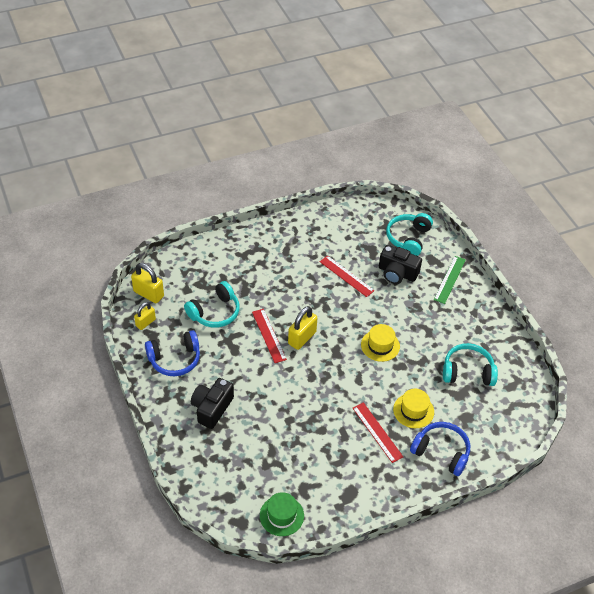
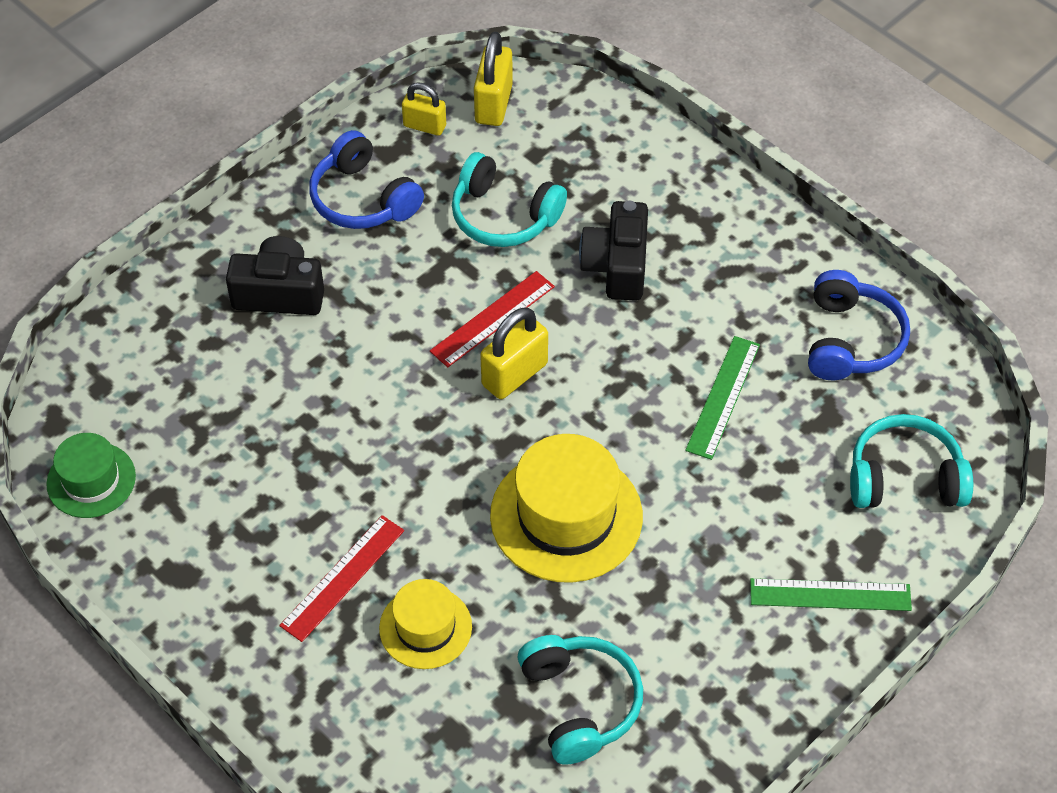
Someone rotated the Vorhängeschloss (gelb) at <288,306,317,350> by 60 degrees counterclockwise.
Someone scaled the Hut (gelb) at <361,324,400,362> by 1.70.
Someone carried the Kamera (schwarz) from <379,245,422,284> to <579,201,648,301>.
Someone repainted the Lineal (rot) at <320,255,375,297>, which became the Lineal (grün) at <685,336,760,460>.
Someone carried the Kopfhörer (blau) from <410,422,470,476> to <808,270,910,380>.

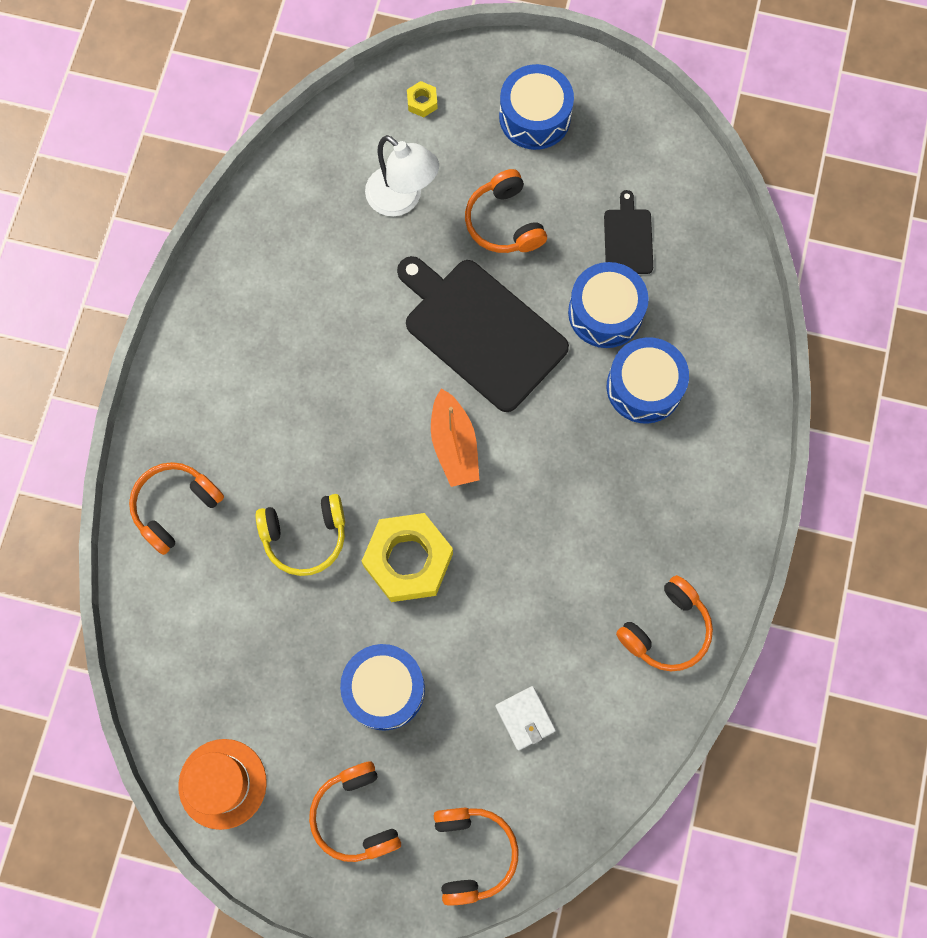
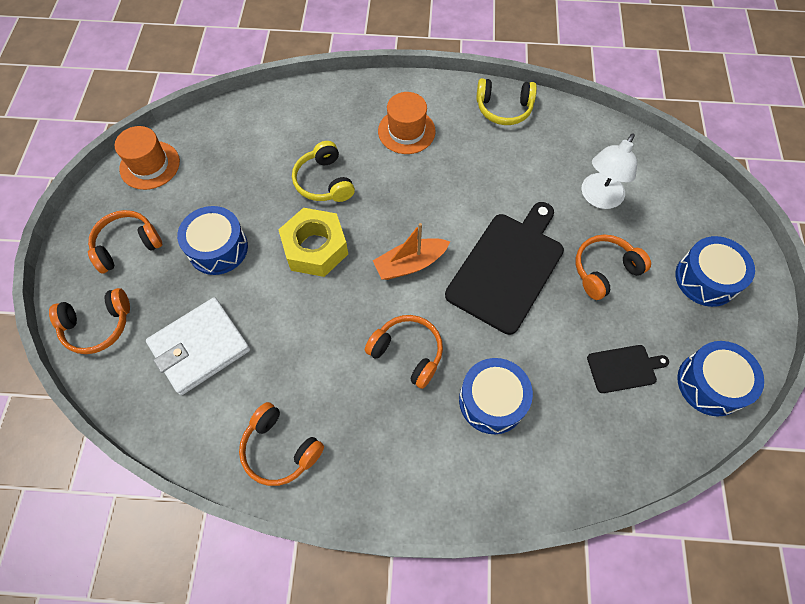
Someone scaled the Geldbörse (weiß) at <495,686,556,750> by 2.00.
Someone carried the Kopfhörer (orange) from <129,462,224,555> to <365,315,443,389>.
Someone put down the Hut (orange) at <378,92,436,154>.
Someone put down the Kopfhörer (gelb) at <476,78,537,125>.
Someone carried the Trommel (blau) from <568,262,648,348> to <677,341,764,417>.
Someone took away the Sechskantmutter (gelb) at <407,81,438,117>.

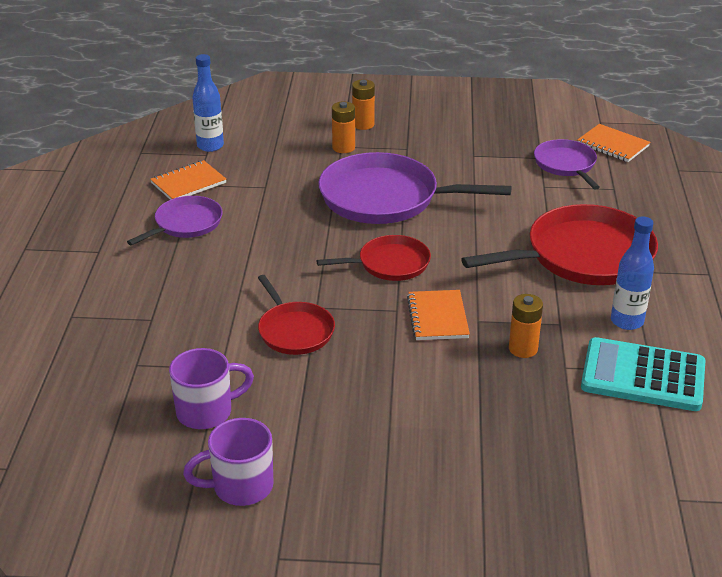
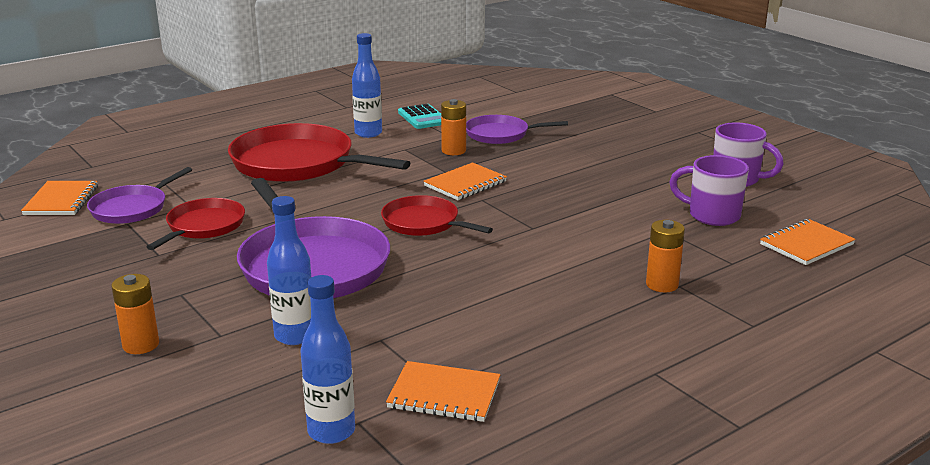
Someone carried the Pfanne (rot) from <258,275,335,355> to <146,198,245,250>.
Someone put down the Flasche (blau) at <267,196,311,345>.
Someone scaled the Taschenrechner (türkis) at <581,337,706,411> by 0.60.
Someone carried the Pfanne (lila) from <127,196,223,245> to <466,115,568,144>.
Someone carried the Batterie (orange) from <332,101,355,153> to <646,220,685,292>.
Someone put down the Notizbuch (orange) at <760,219,856,265>.

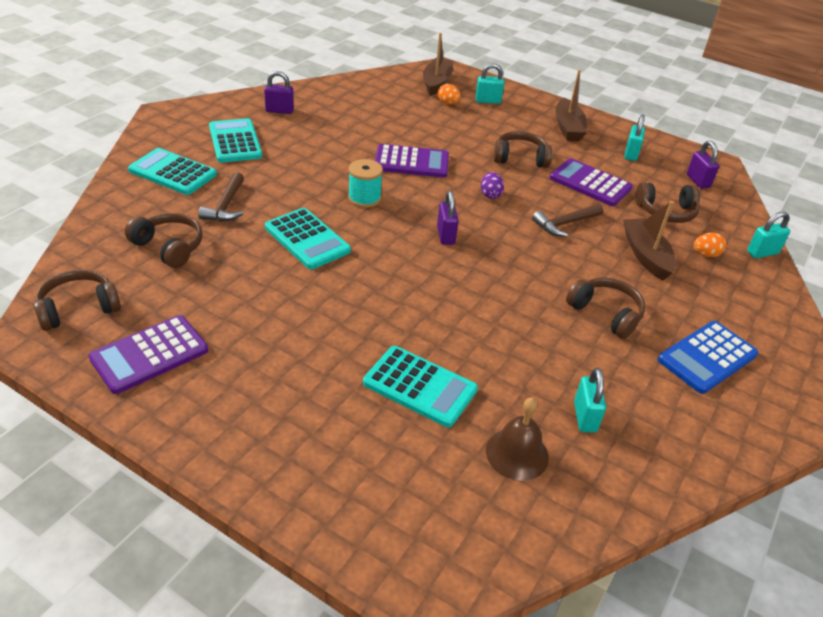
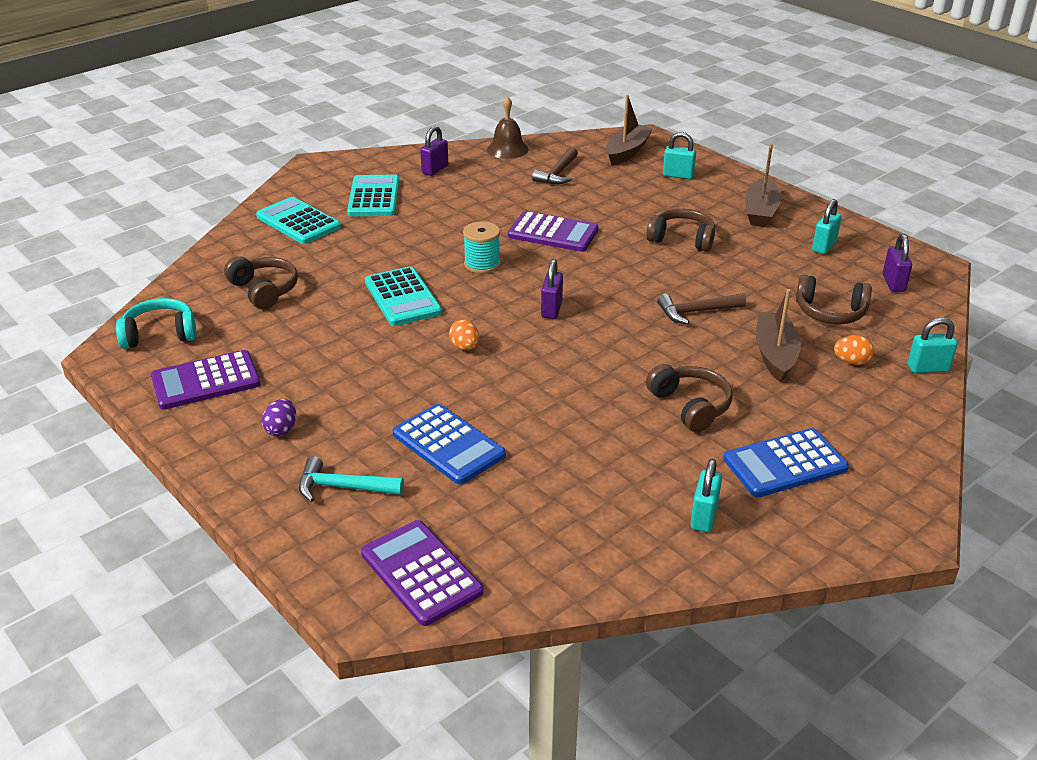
Someone repainted the Kopfhörer (braun) at <34,270,121,331>, which became the Kopfhörer (türkis) at <116,298,197,349>.
Someone carried the Ei (lila) from <481,172,504,199> to <262,399,296,436>.
Someone put down the Hammer (türkis) at <299,456,404,502>.
Someone carried the Taschenrechner (lila) from <550,158,633,206> to <361,520,483,626>.
Someone repainted the Taschenrechner (türkis) at <363,346,478,427>, which became the Taschenrechner (blau) at <392,404,506,485>.
Someone rotated the Vorhängeschloss (lila) at <264,71,294,114> by 75 degrees counterclockwise.
Someone carried the Ei (orange) from <438,84,460,105> to <449,320,479,350>.
Someone carried the Glocke (braun) from <486,398,549,481> to <487,96,529,159>.
Someone carried the Hammer (braun) from <198,172,244,221> to <532,147,578,184>.
Someone carried the Vorhängeschloss (türkis) from <574,368,606,433> to <690,459,722,532>.

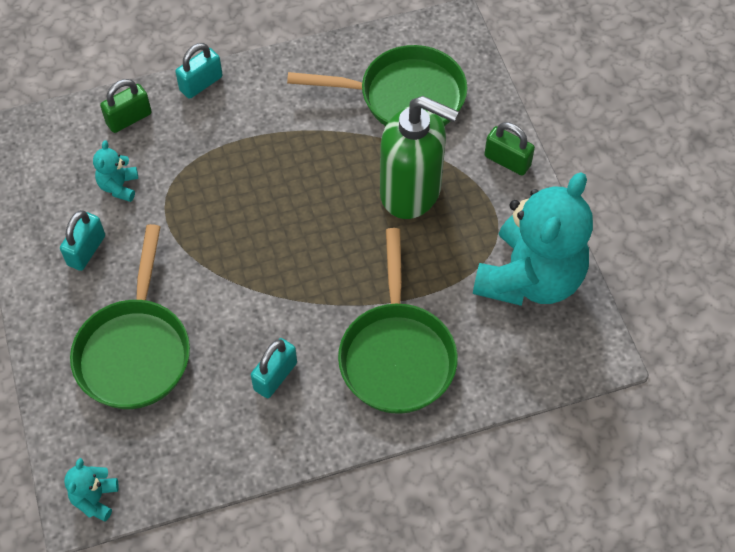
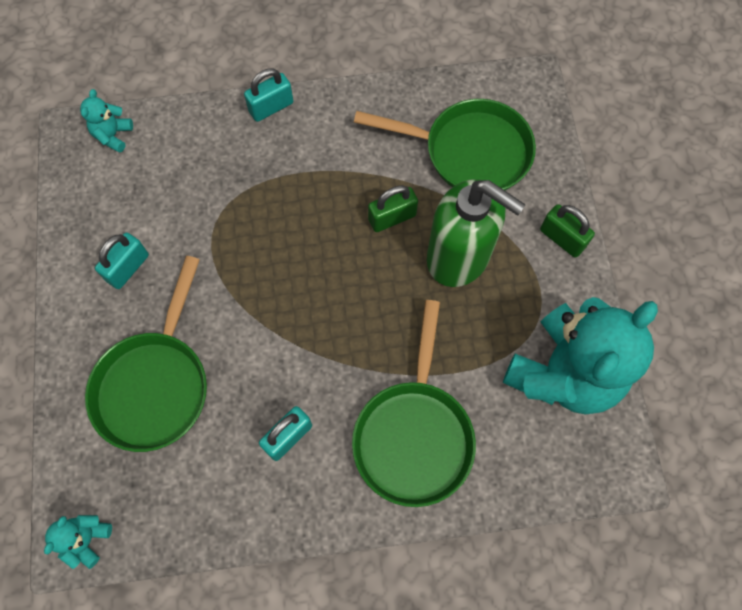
Someone carried the Teddybär (türkis) from <93,140,138,202> to <80,89,133,153>.
Someone carried the Vorhängeschloss (grün) from <100,79,152,133> to <368,185,418,232>.

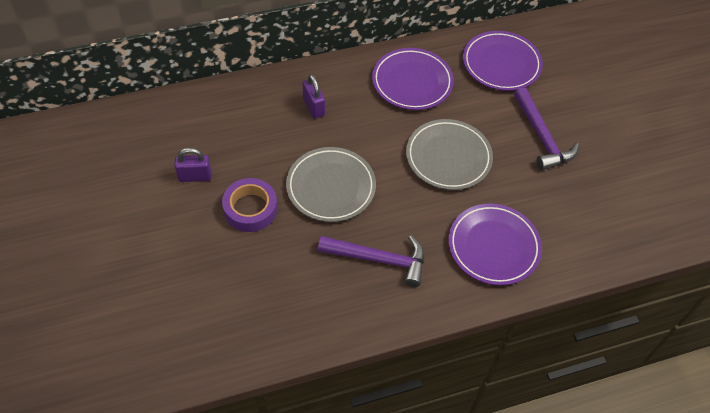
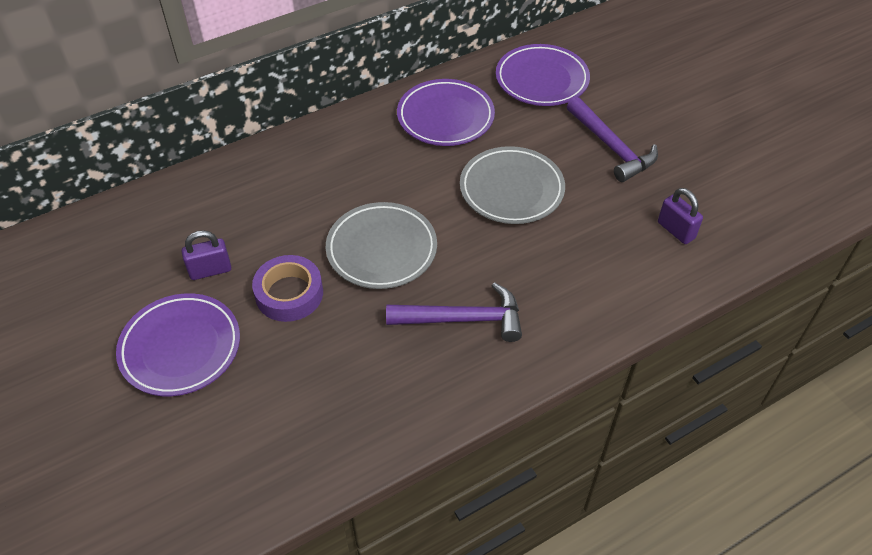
Someone carried the Teller (lila) from <448,204,542,285> to <116,293,240,396>.
Someone carried the Vorhängeschloss (lila) from <303,74,325,119> to <658,188,703,244>.

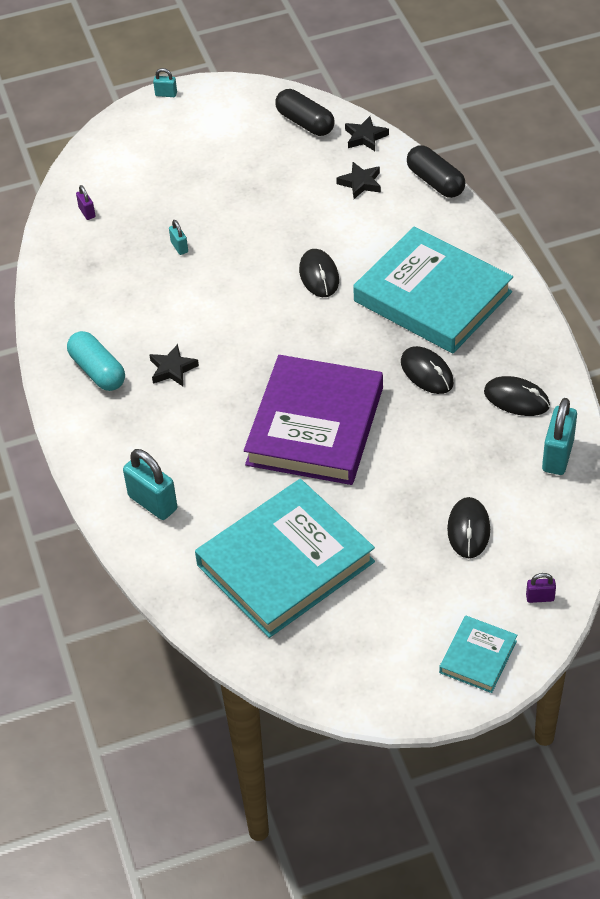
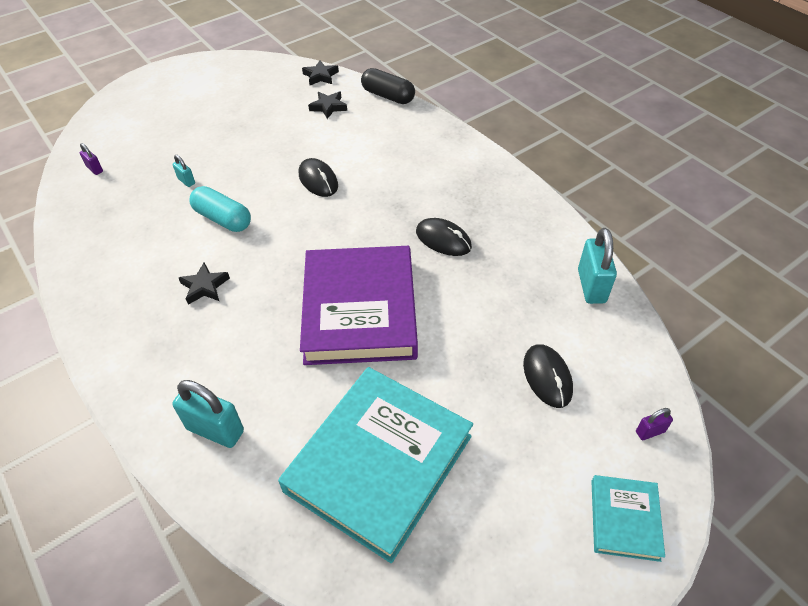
Someone carried the Kapsel (türkis) from <67,331,125,391> to <189,186,251,232>.
Someone took away the Vorhängeschloss (türkis) at <153,68,177,97>.
Someone took away the Kapsel (schwarz) at <275,89,334,136>.
Someone took away the Buch (türkis) at <353,227,513,353>.
Someone took away the Computermaus (schwarz) at <484,376,550,416>.

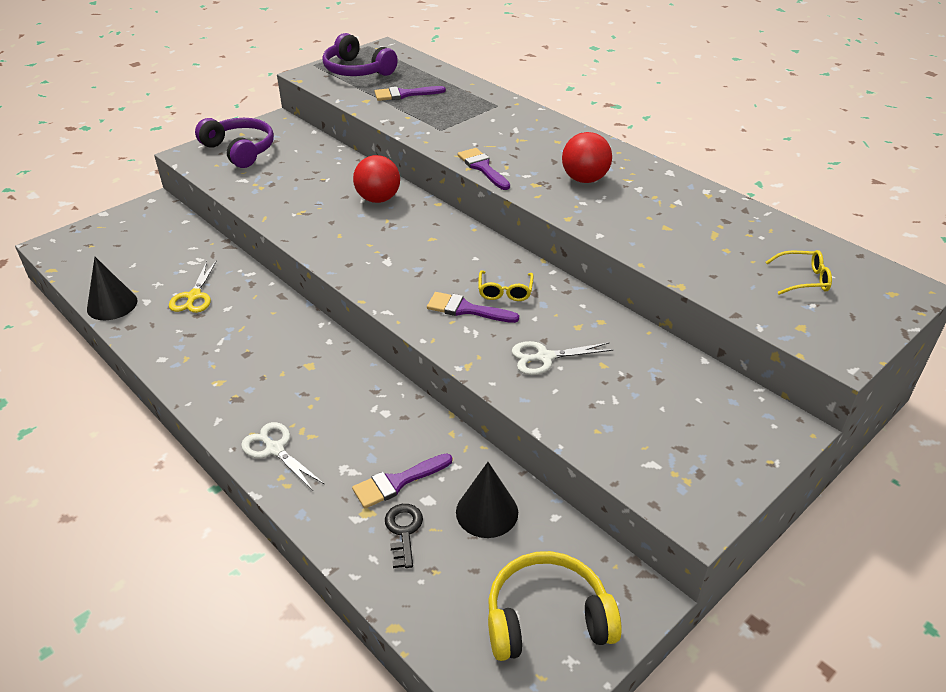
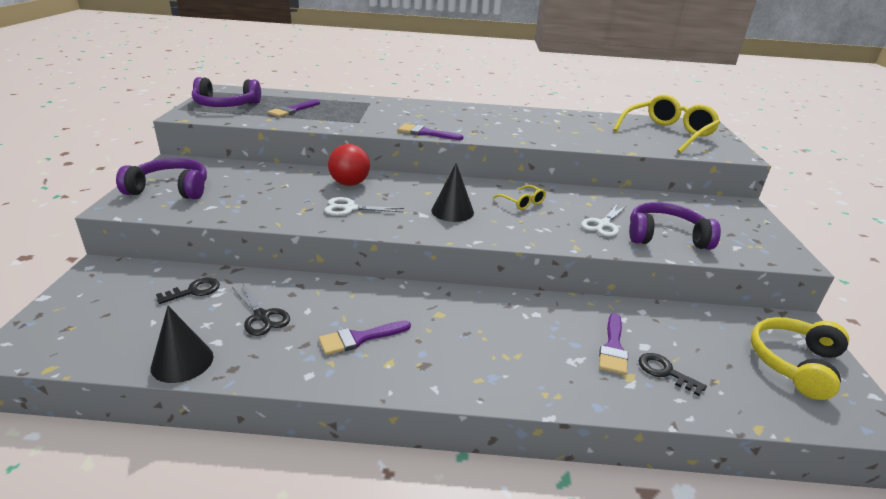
Someone put down the Schlüssel (schwarz) at <156,278,220,304>.
Someone repainted the Schere (gelb) at <169,260,217,313>, which became the Schere (schwarz) at <232,282,290,336>.
Someone carried the Pinsel (lila) from <427,292,519,323> to <319,320,411,355>.
Someone carried the Schere (weiß) from <241,422,324,490> to <325,197,404,216>.
Someone carried the Kegel (schwarz) from <456,462,518,538> to <431,163,474,222>.
Someone scaled the Brille (gelb) at <766,250,832,295> by 2.17.
Someone put down the Kopfhörer (lila) at <629,202,721,250>.
Someone took away the Ball (rot) at <562,132,612,183>.

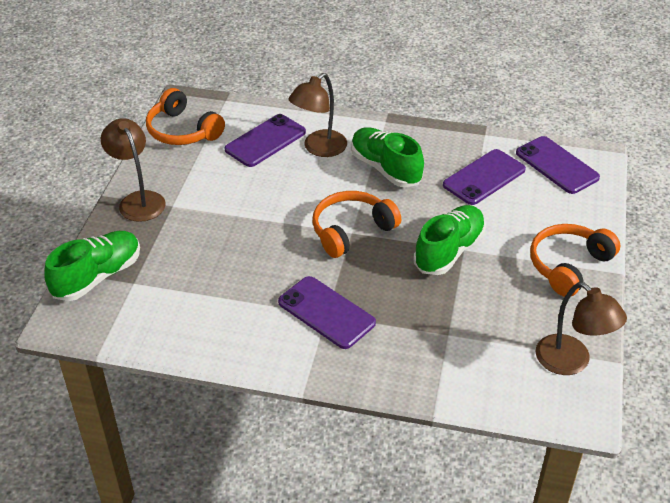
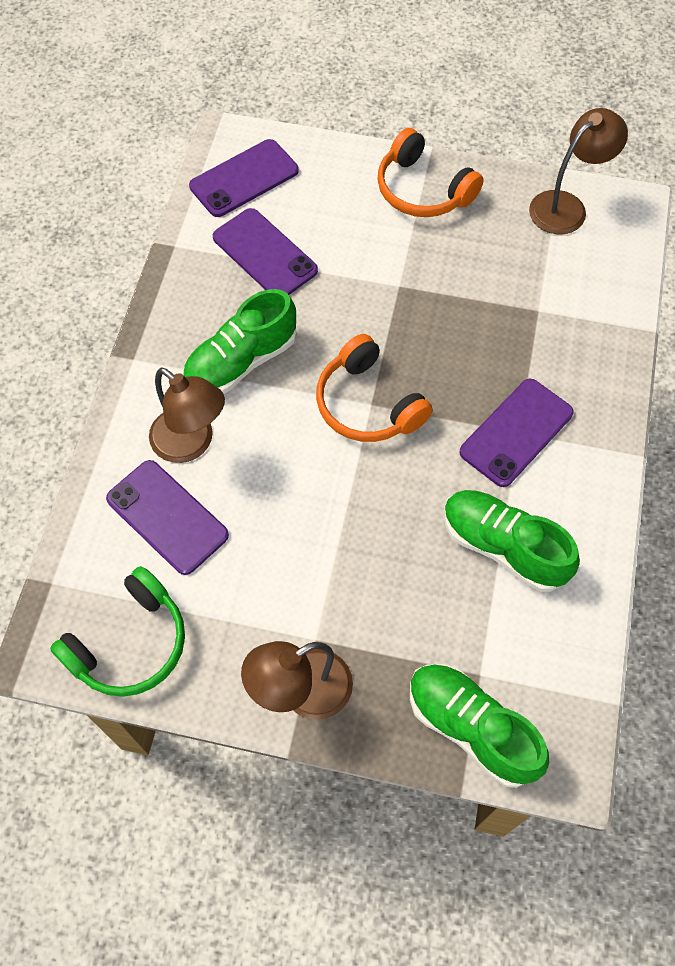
Someone repainted the Kopfhörer (orange) at <146,88,225,145>, which became the Kopfhörer (grün) at <50,566,185,697>.
Someone carried the Schuh (grün) from <414,205,486,275> to <444,490,580,592>.

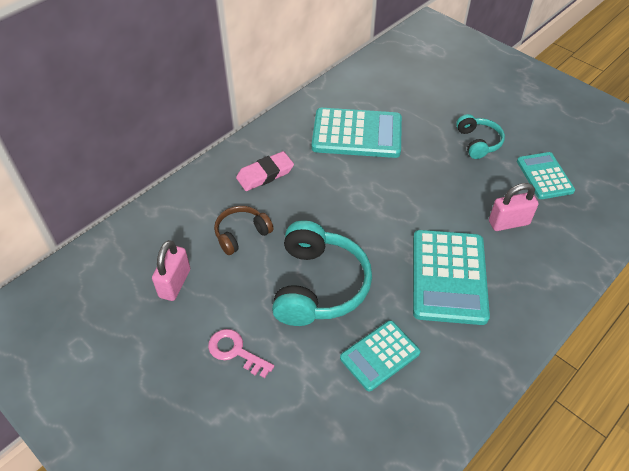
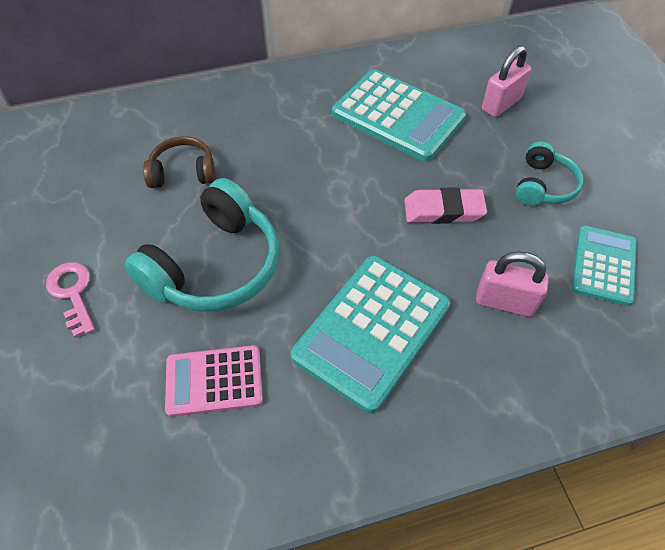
Someone repainted the Taschenrechner (türkis) at <340,320,420,391>, which became the Taschenrechner (rosa) at <165,345,263,417>.
Someone carried the Radiergummi (rosa) from <236,151,294,191> to <404,188,487,224>.
Someone carried the Vorhängeschloss (rosa) from <152,240,190,301> to <482,45,531,117>.

